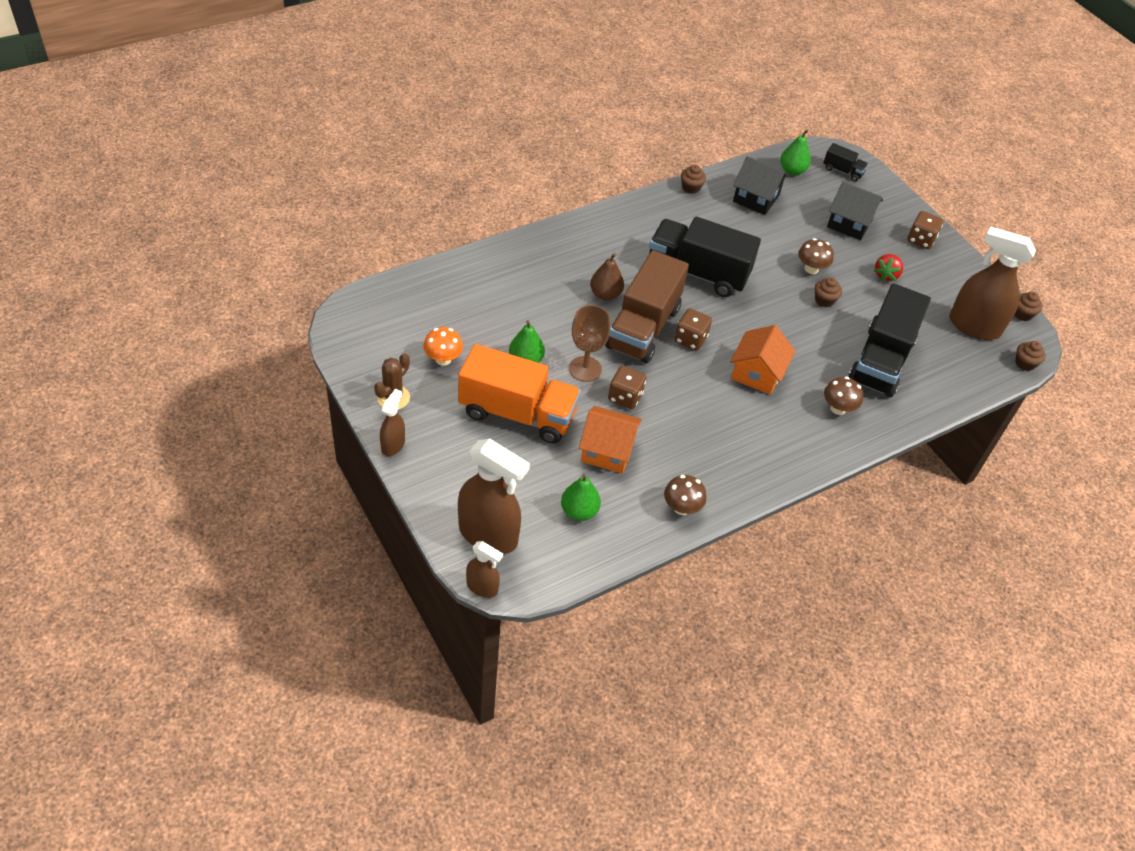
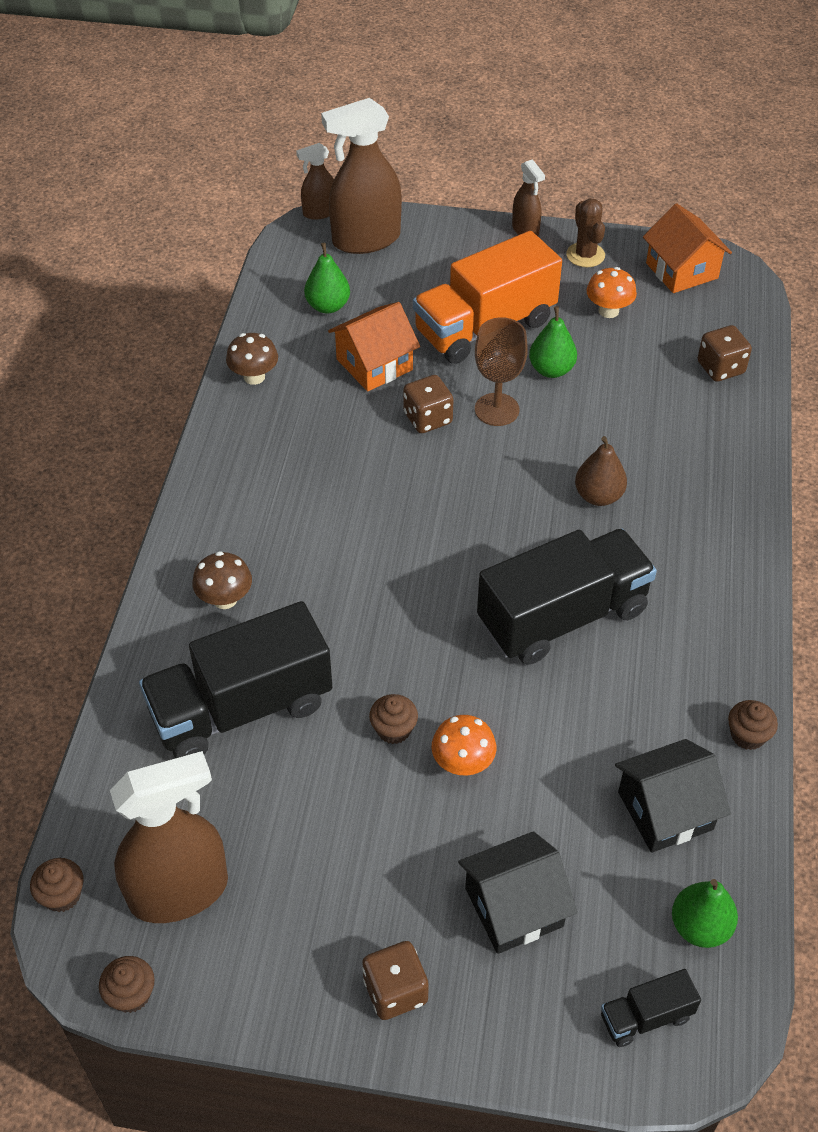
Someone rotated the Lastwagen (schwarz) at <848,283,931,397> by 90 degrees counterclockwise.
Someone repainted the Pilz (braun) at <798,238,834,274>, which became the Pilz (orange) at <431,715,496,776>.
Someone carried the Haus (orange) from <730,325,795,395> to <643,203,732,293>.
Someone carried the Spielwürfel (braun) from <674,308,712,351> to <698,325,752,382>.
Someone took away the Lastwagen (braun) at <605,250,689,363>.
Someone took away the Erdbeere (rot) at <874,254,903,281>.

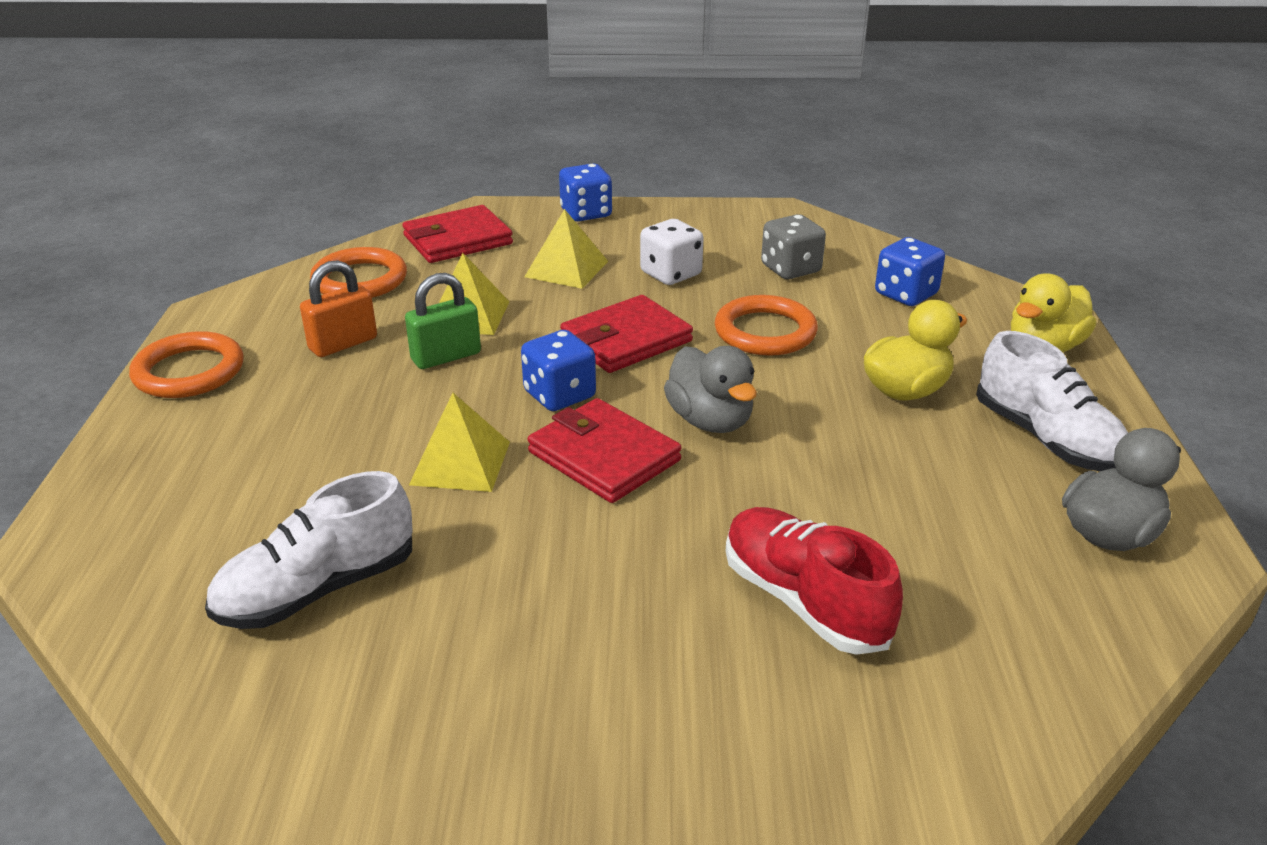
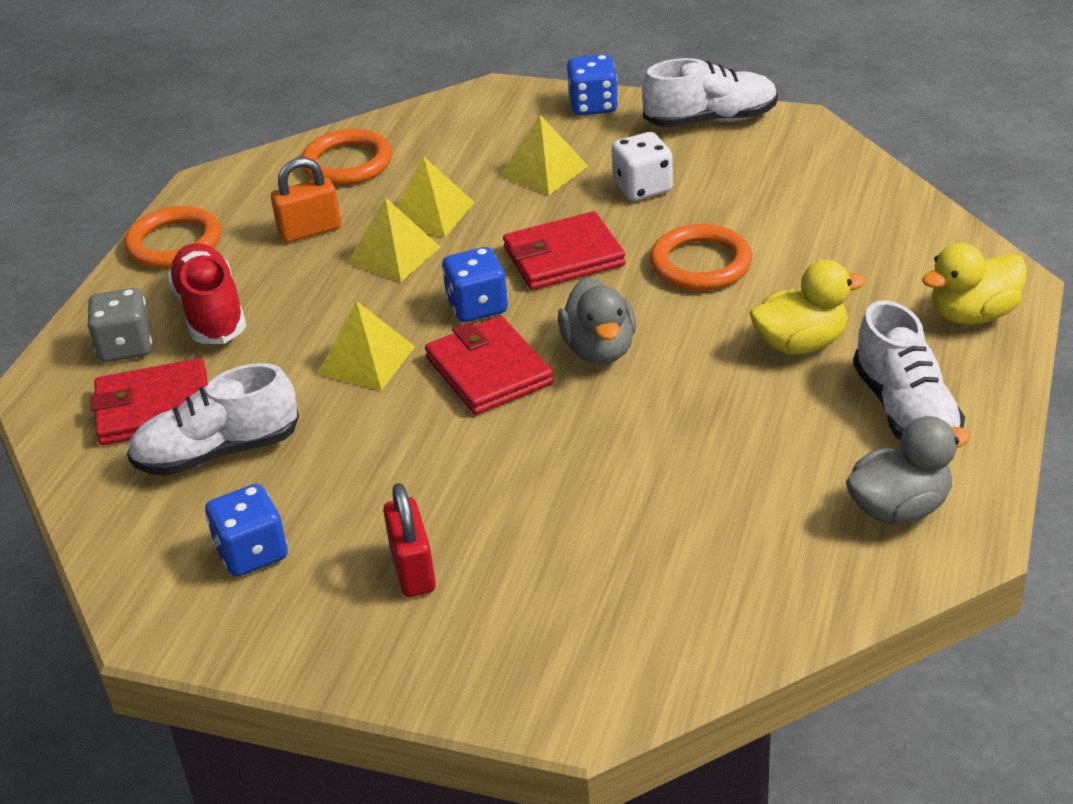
Someone carried the Spielwürfel (grau) from <761,214,826,279> to <87,288,152,362>.
Someone carried the Geldbörse (rot) from <402,205,513,263> to <91,358,208,445>.
Someone carried the Schuh (rot) from <726,507,903,655> to <167,243,246,344>.
Someone carried the Spielwürfel (blau) from <875,237,945,306> to <205,484,288,577>.
Someone swapped the Vorhängeschloss (grün) at <405,273,481,369> for the Pyramide (gelb) at <347,197,440,282>.
Someone put down the Vorhängeschloss (rot) at <383,483,436,597>.
Someone put down the Schuh (weiß) at <642,58,778,127>.

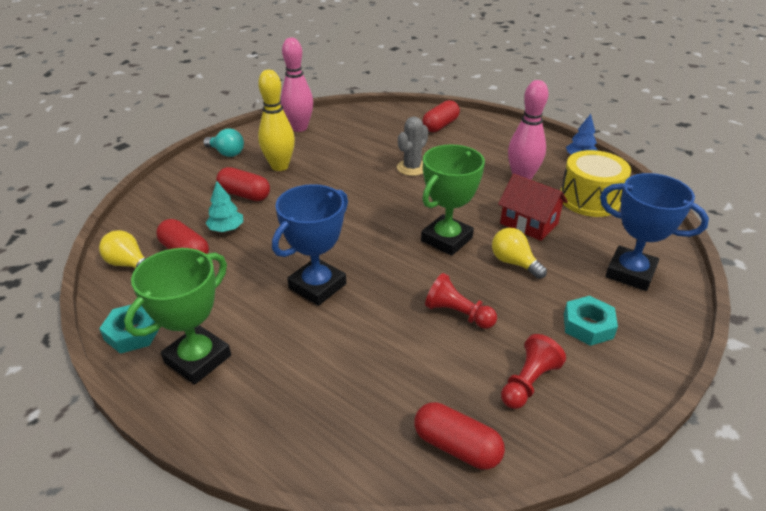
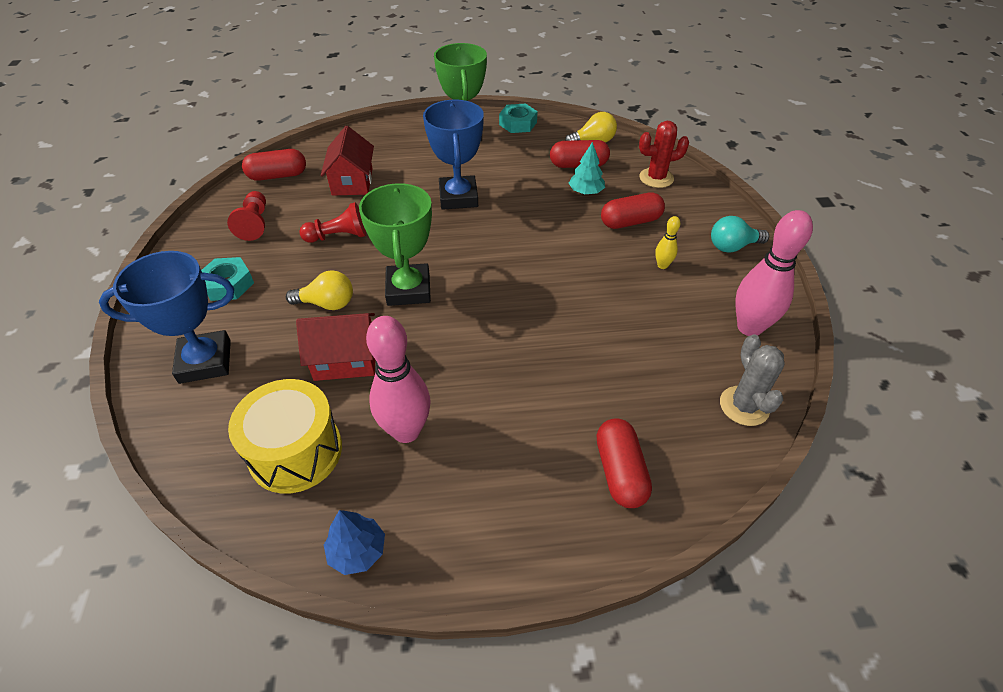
Someone put down the Haus (rot) at <321,126,374,196>.
Someone put down the Kaktus (rot) at <639,121,689,188>.
Someone scaled the Bowlingkegel (gelb) at <258,70,295,171> by 0.47.
Someone carried the Kaktus (grau) from <397,116,428,176> to <720,334,785,426>.

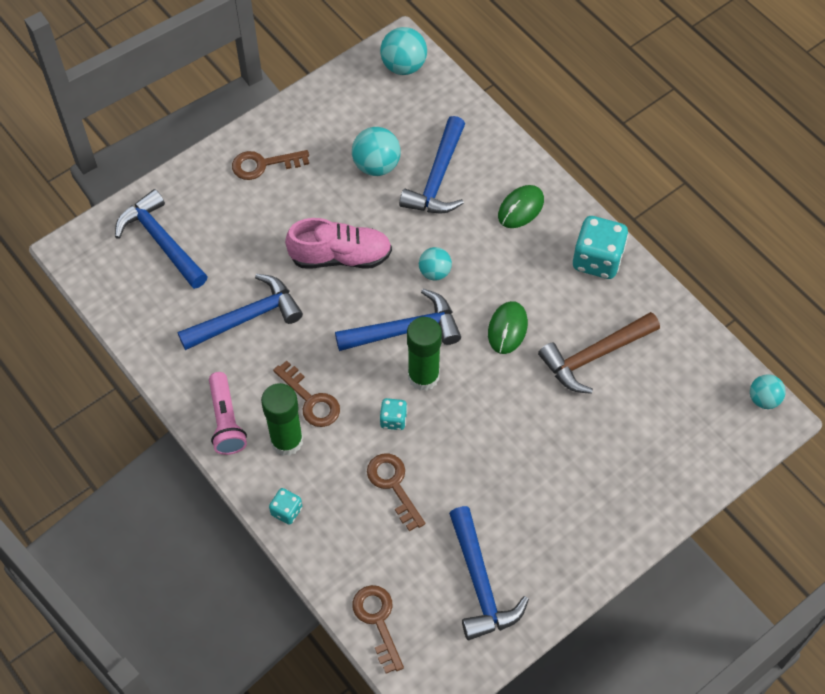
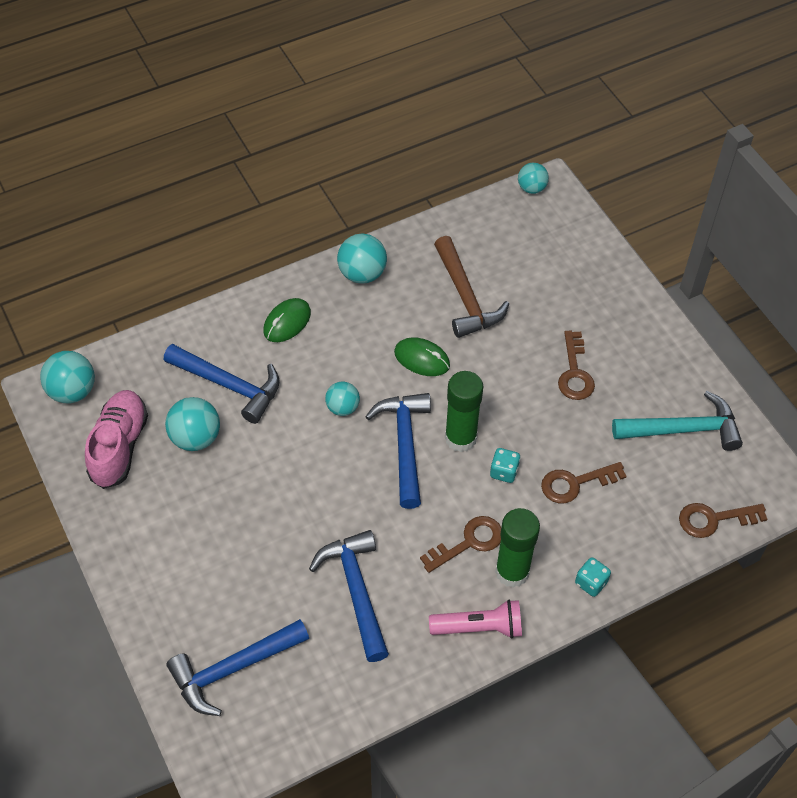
Someone carried the Schuh (rosa) from <285,218,392,269> to <85,390,148,489>.
Someone rotated the Computermaus (grün) at <498,185,544,228> by 75 degrees clockwise.
Someone swapped the Spielwürfel (türkis) at <573,216,628,279> for the Ball (türkis) at <337,234,387,284>.
Someone carried the Schlüssel (braun) from <232,150,309,180> to <558,331,595,400>.
Someone repainted the Hammer (blau) at <449,506,529,640>, which became the Hammer (türkis) at <612,391,743,451>.

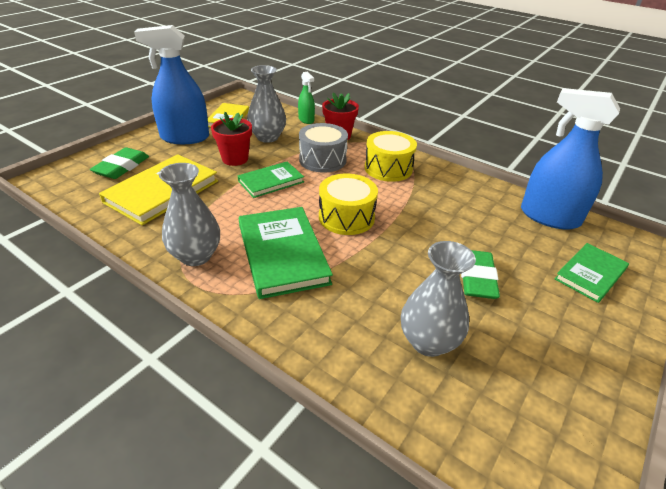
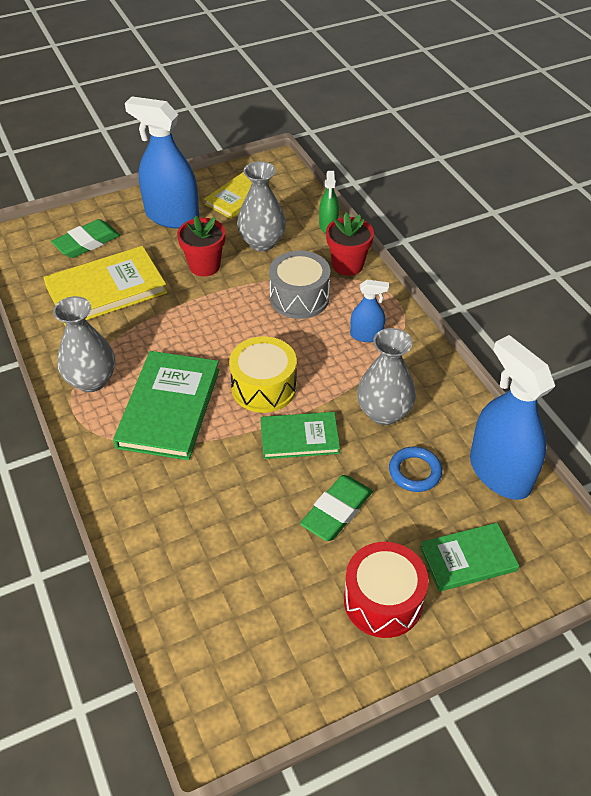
Someone carried the Buch (grün) from <238,162,304,198> to <260,412,340,459>.
Someone put down the Trommel (rot) at <344,542,429,638>.
Someone swapped the Trommel (gelb) at <364,131,417,182> for the Sprühflasche (blau) at <350,280,389,342>.
Someone carried the Vase (grau) from <401,241,476,357> to <357,328,416,425>.
Someone put down the Ring (blau) at <389,446,442,492>.

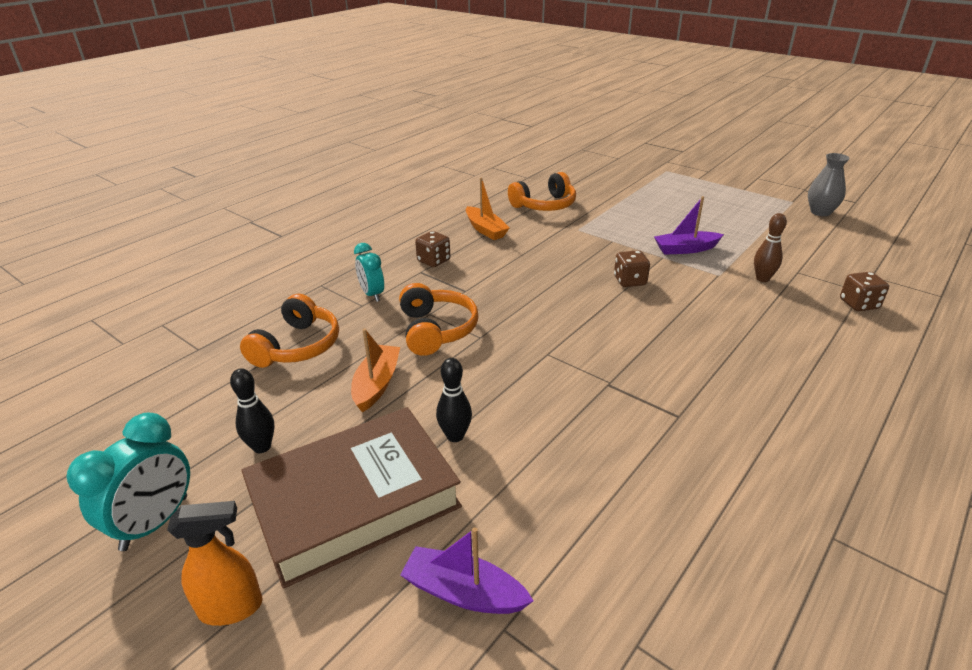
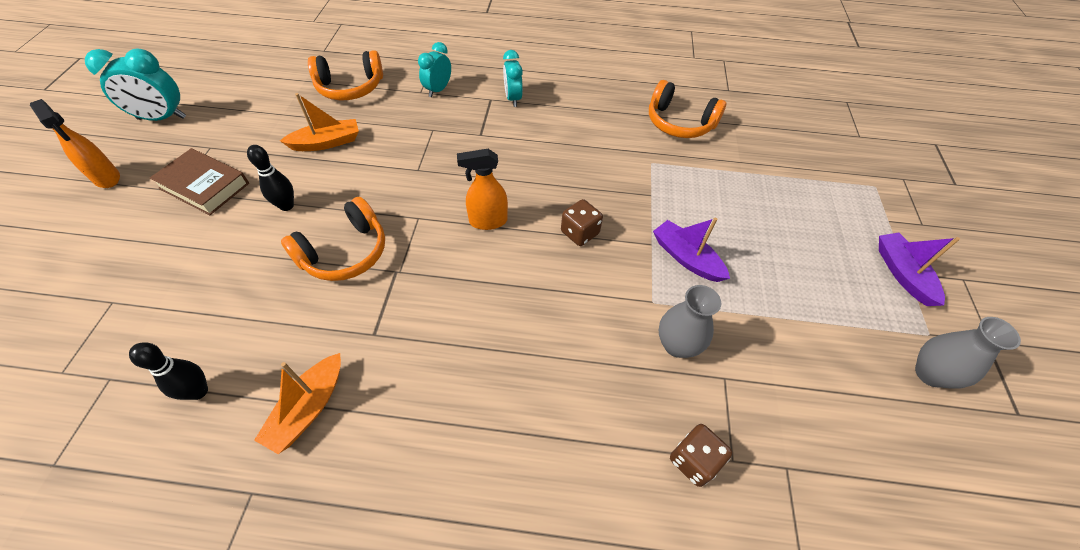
Someone carried the Bowlingkegel (schwarz) from <230,368,274,453> to <129,342,208,400>.
Someone scaled the Buch (braun) at <241,407,462,589> by 0.58.
Someone carried the Boot (orange) from <466,177,510,240> to <254,353,341,454>.
Someone carried the Kopfhörer (orange) from <399,283,478,356> to <281,197,385,281>.
Someone put down the Sprühflasche (orange) at <457,149,508,230>.
Someone swapped the Spielwürfel (braun) at <415,231,450,267> for the Wecker (türkis) at <503,50,523,107>.
Someone swapped the Bowlingkegel (braun) at <754,213,787,282> for the Vase (grau) at <659,285,721,358>.
Someone carried the Boot (lila) from <400,527,534,614> to <879,233,960,306>.

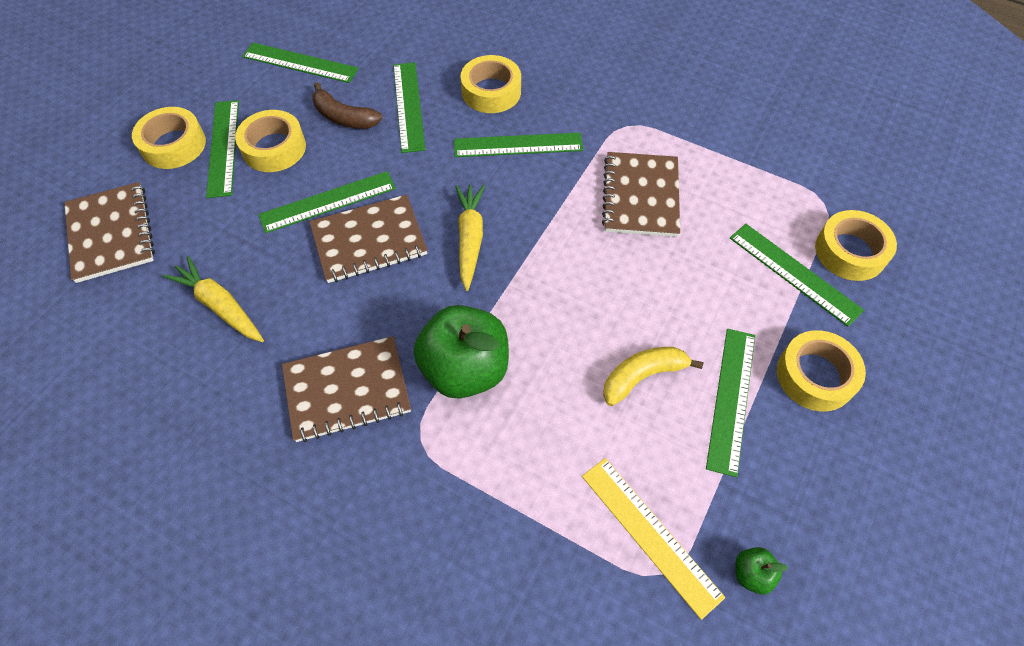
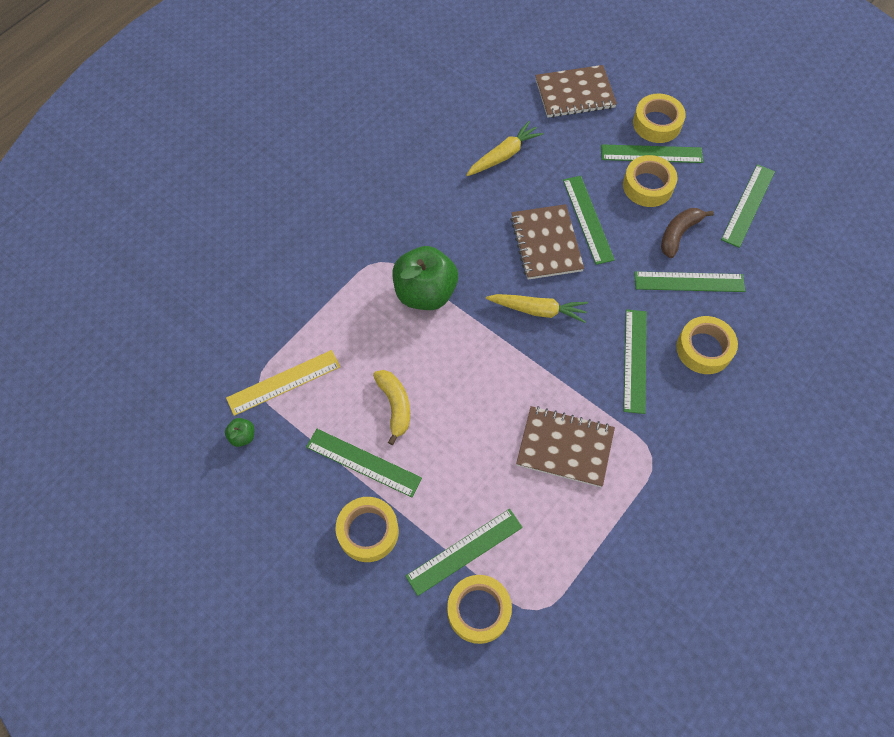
Someone took away the Notizbuch (braun) at <282,336,411,442>.

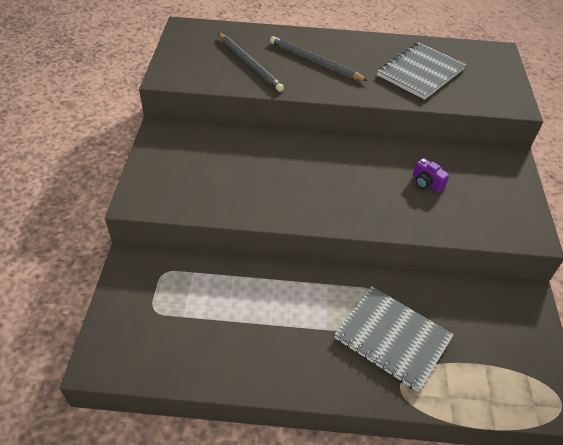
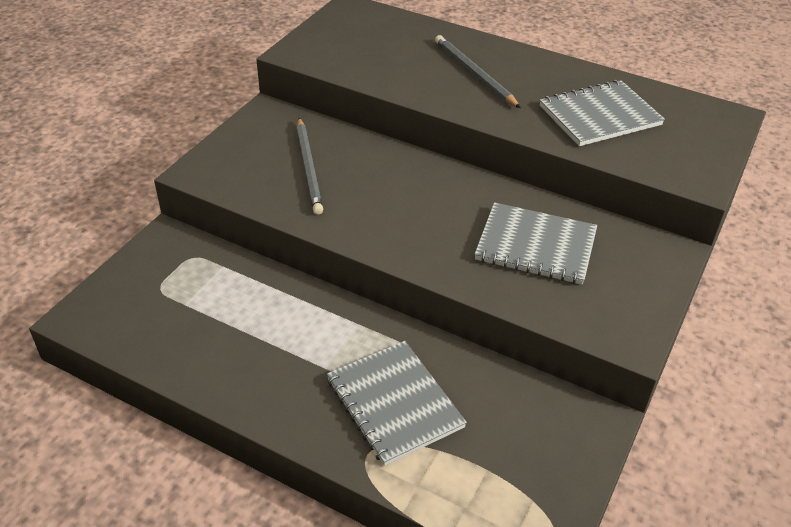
Someone carried the Bleistift (grau) from <218,33,284,92> to <297,118,323,215>.
Someone swapped the Kamera (lila) at <413,158,449,192> for the Notizbuch (grau) at <474,202,597,285>.

